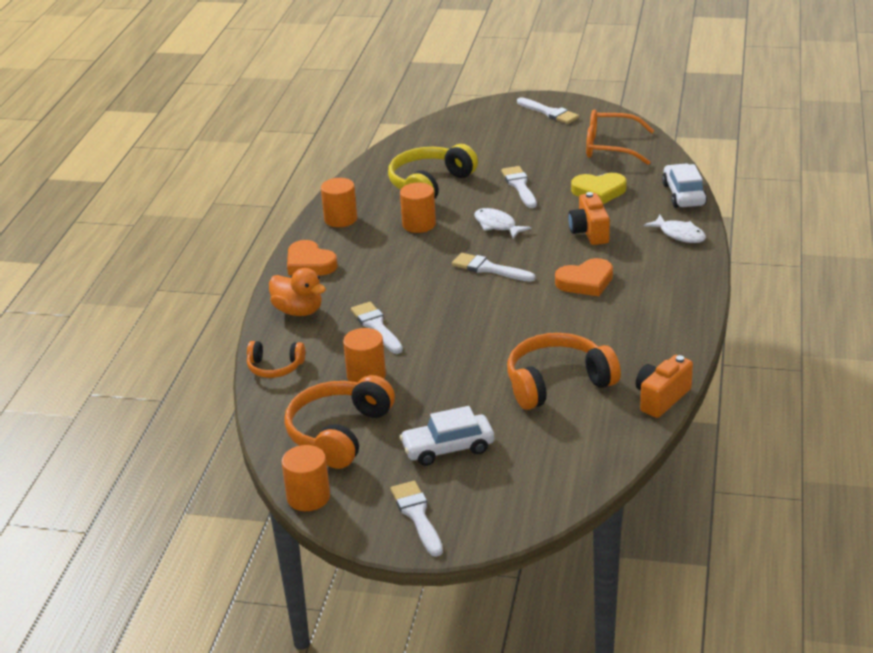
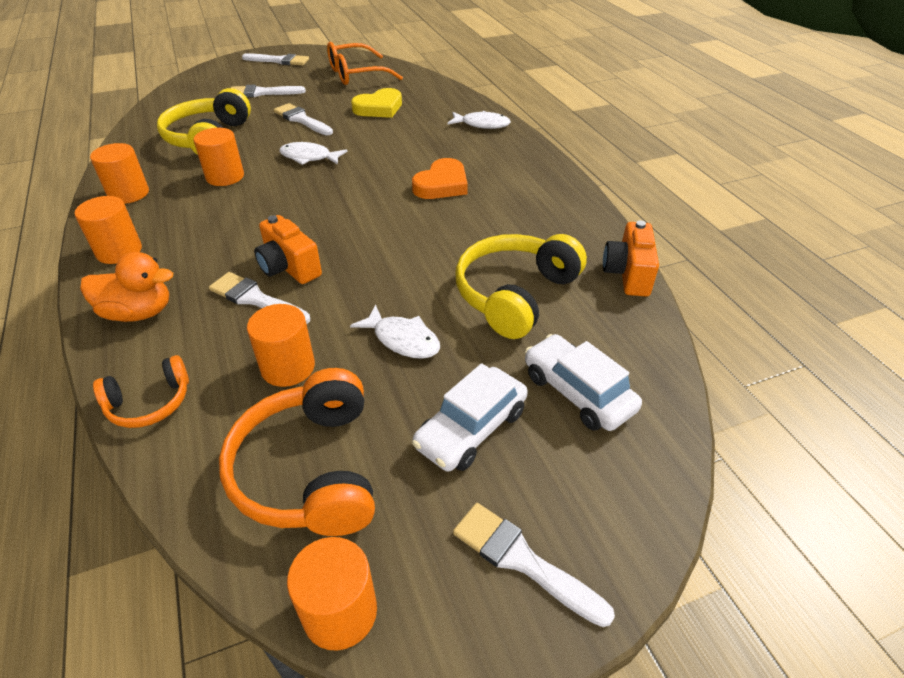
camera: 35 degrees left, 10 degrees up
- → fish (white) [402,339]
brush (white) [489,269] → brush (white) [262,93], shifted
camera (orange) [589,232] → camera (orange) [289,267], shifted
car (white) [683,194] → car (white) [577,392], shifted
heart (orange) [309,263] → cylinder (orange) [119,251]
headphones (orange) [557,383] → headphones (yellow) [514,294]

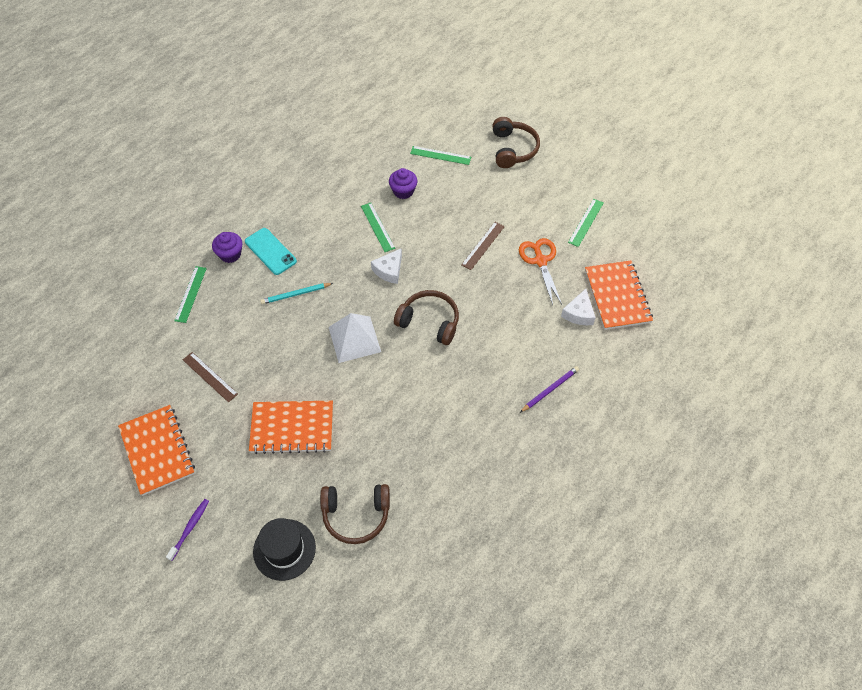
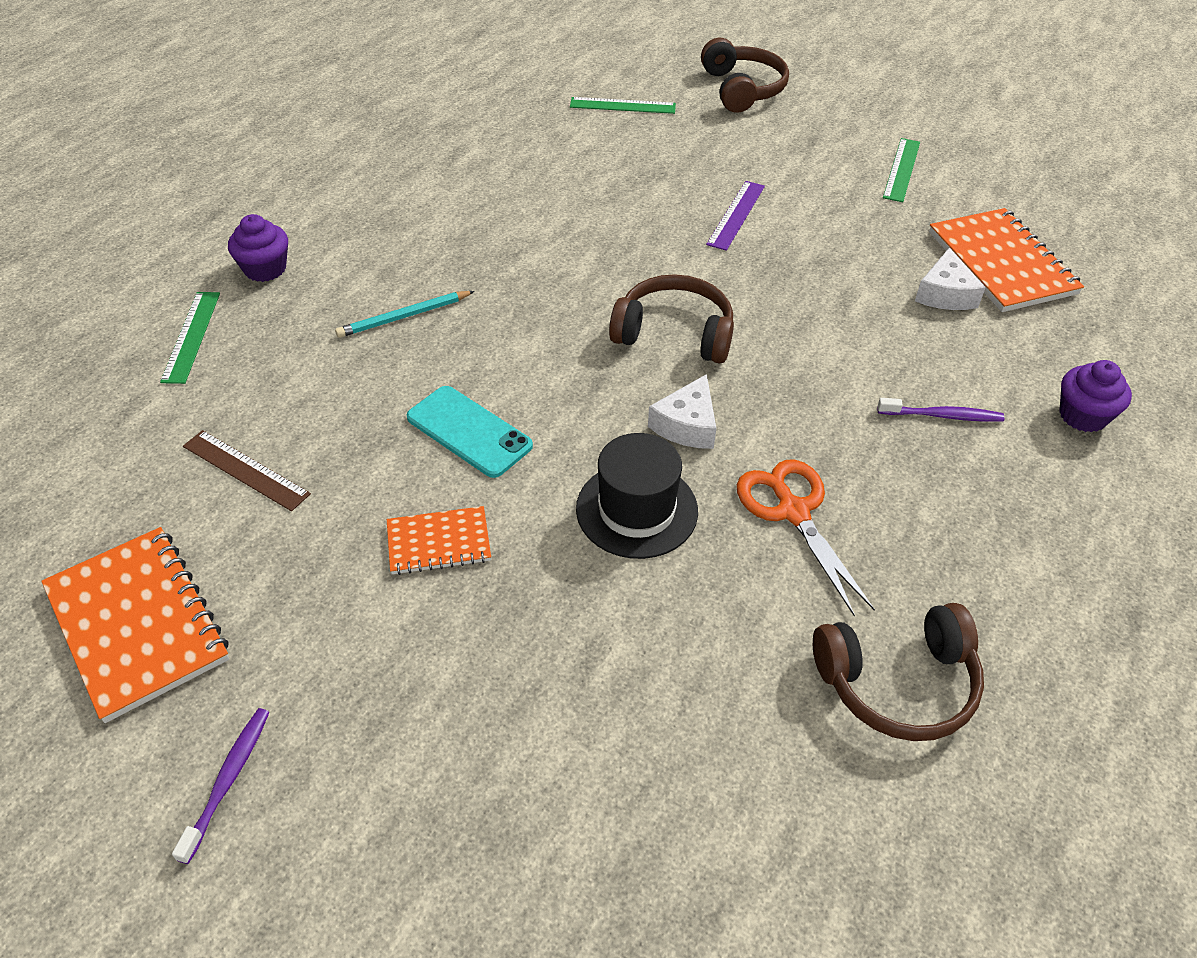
camera: 10 degrees left, 10 degrees down
pyramid (white) [354,339] → -
ruler (green) [377,227] → -
phone (turquoise) [270,251] → phone (turquoise) [469,431], shifted
hat (black) [284,549] → hat (black) [636,510], shifted
headphones (brown) [356,515] → headphones (brown) [898,683], shifted
cheese (white) [389,270] → cheese (white) [687,425], shifted
cupcake (purple) [403,191] → cupcake (purple) [1082,415], shifted
scissors (orange) [540,261] → scissors (orange) [793,511], shifted
pencil (purple) [550,390] → toothbrush (purple) [942,416]
ruler (brown) [483,245] → ruler (purple) [736,215]
notebook (orange) [292,428] → notebook (orange) [439,542], x0.56

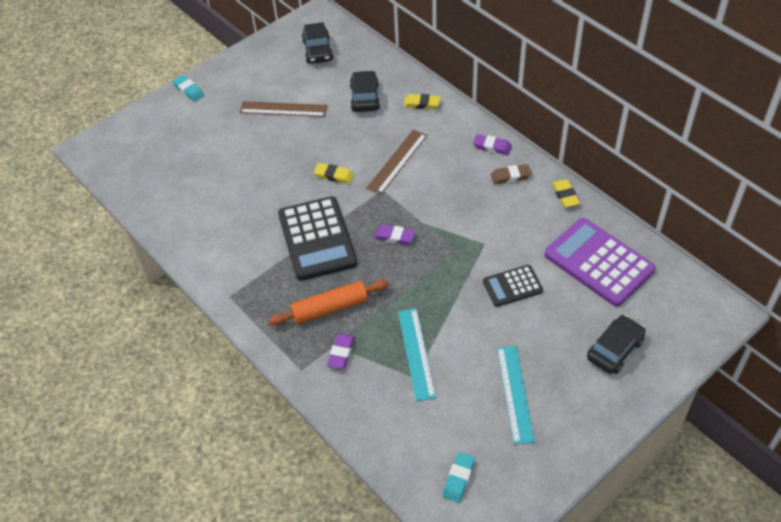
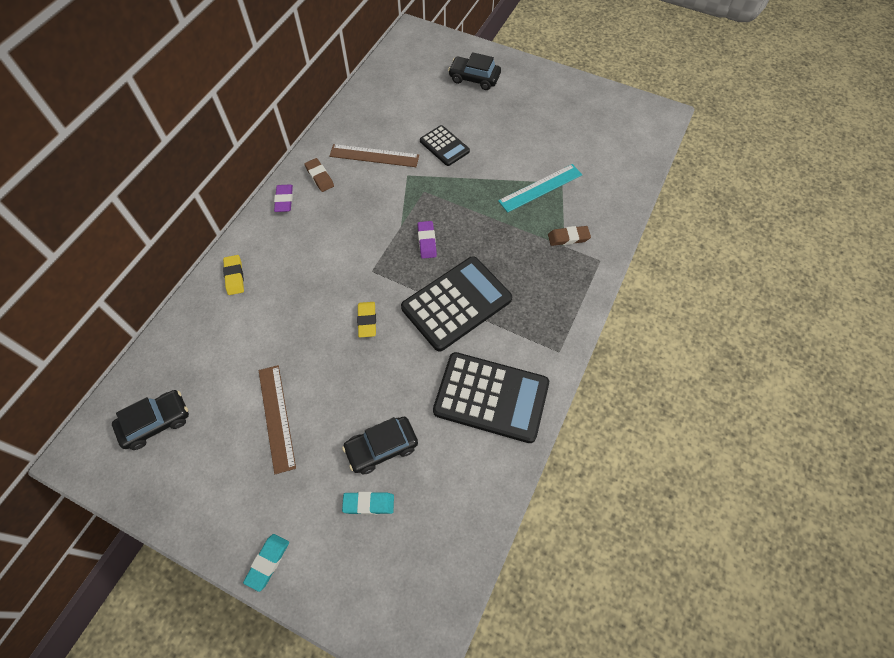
camera: 115 degrees left, 10 degrees up
rolling pin (orange) [330,308] → -
ruler (turquoise) [515,393] → -
calculator (purple) [598,262] → -
eraser (yellow) [565,195] → -
- → calculator (black) [491,397]
car (black) [365,97] → car (black) [381,447], shifted
ruler (brown) [397,161] → ruler (brown) [374,156], shifted
eraser (turquoise) [458,478] → eraser (turquoise) [368,504], shifted
eraser (purple) [341,352] → eraser (brown) [568,238]

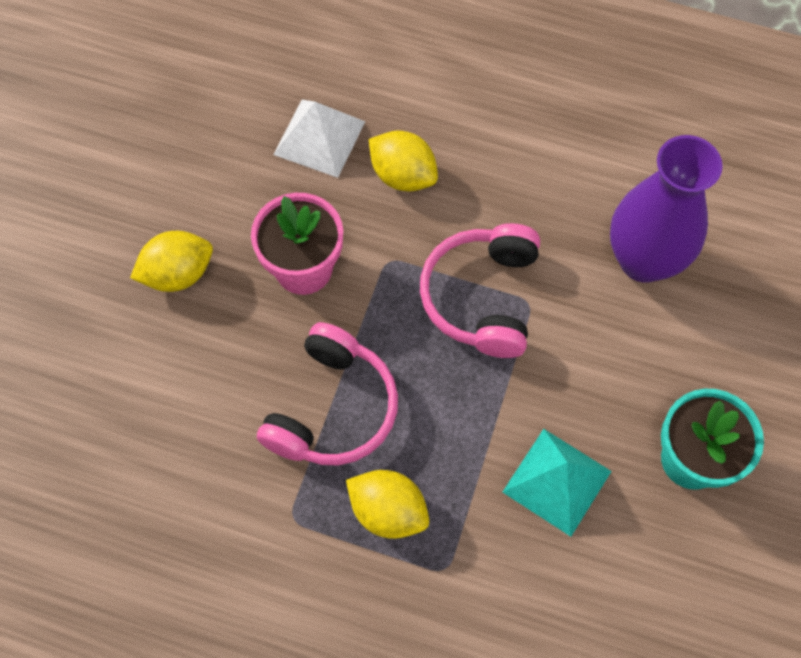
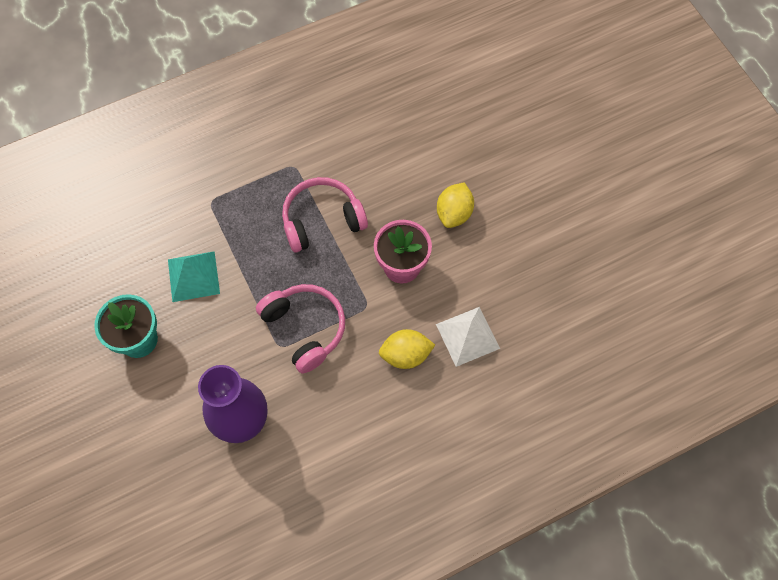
camera: 135 degrees right, 0 degrees up
lemon (yellow) [388,511] → -
headphones (pink) [333,409] → headphones (pink) [322,220], 90 degrees clockwise

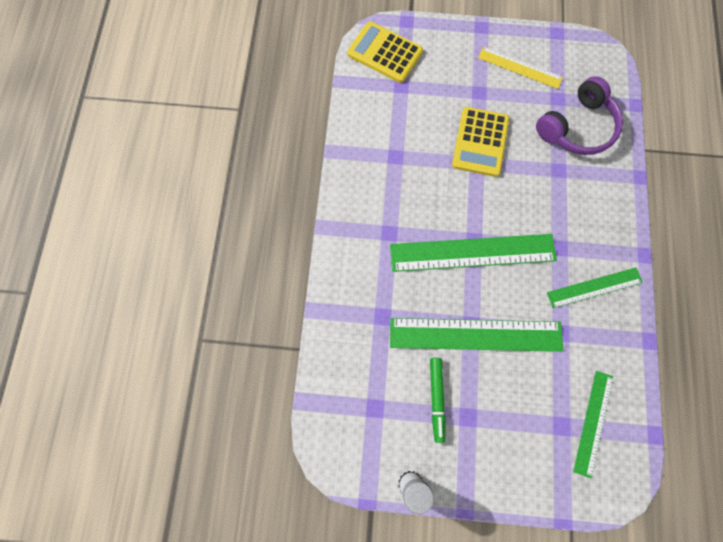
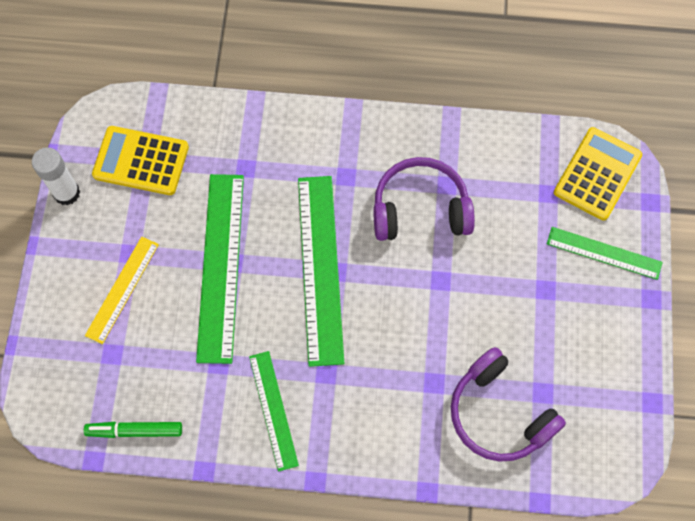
camera: 90 degrees right, 5 degrees down
- → headphones (purple) [420,209]
marker (green) [436,399] → marker (green) [135,431], shifted
calculator (yellow) [480,142] → calculator (yellow) [141,161], shifted
ruler (yellow) [520,67] → ruler (yellow) [122,289], shifted
ruler (green) [593,423] → ruler (green) [604,253], shifted

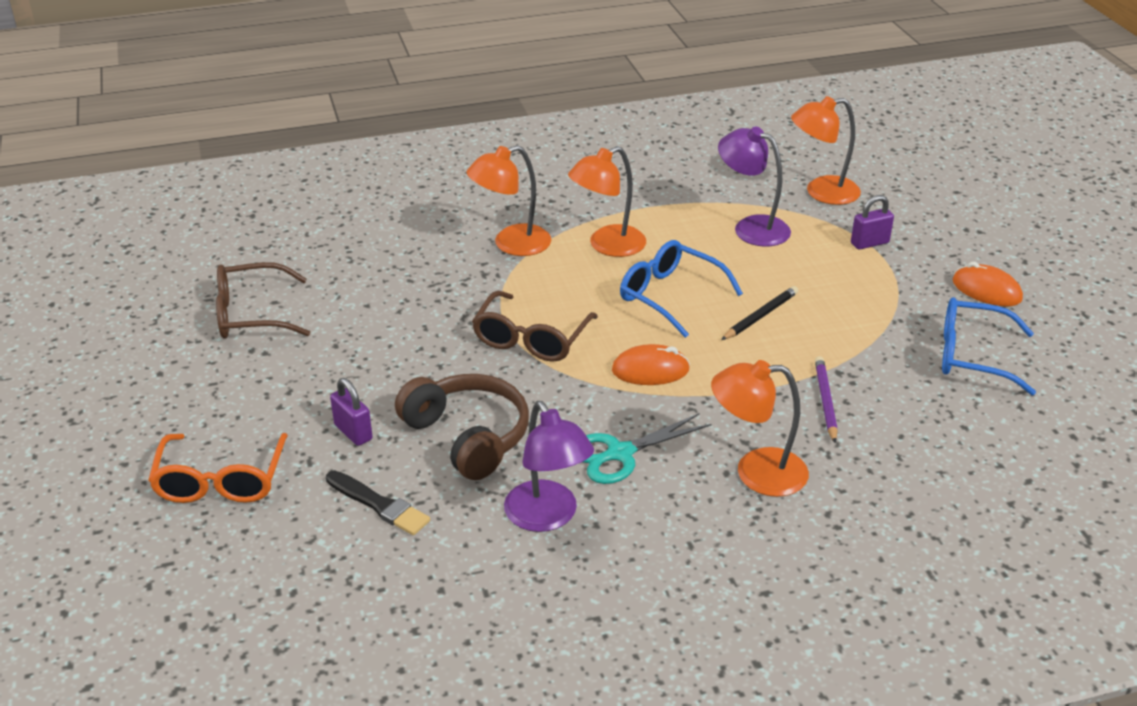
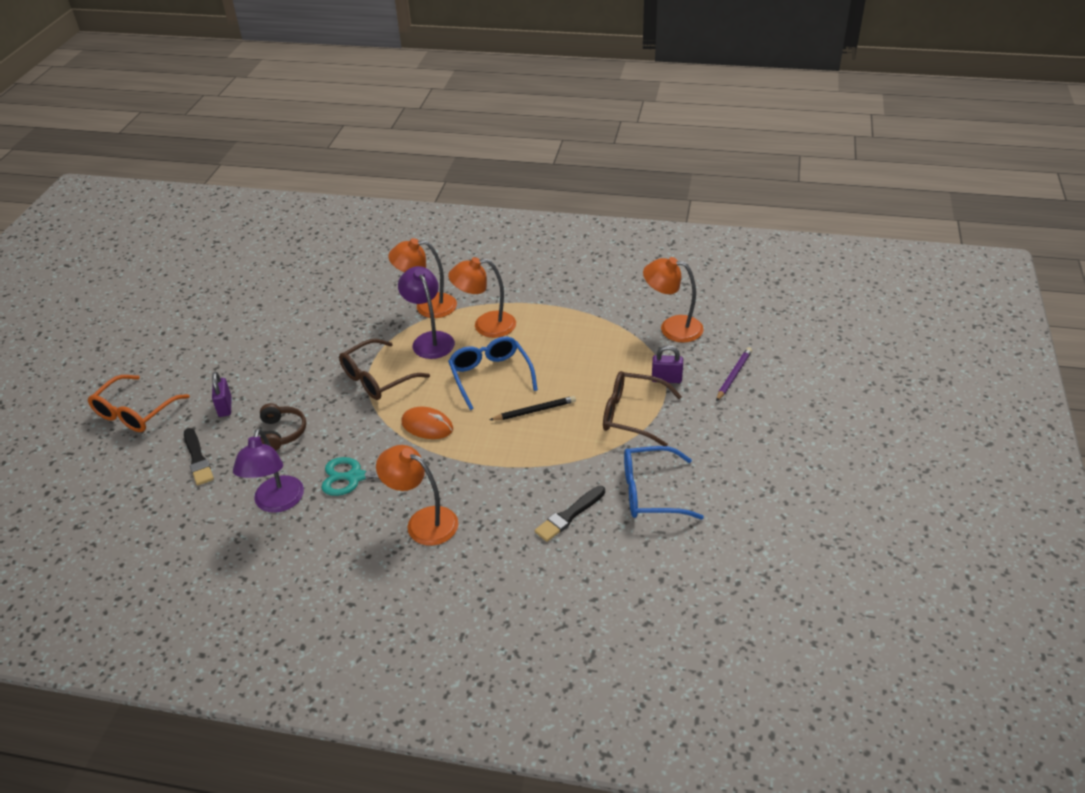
camera: 30 degrees right, 5 degrees up
mouse (orange) [986,290] → -
- → brush (black) [569,515]
glasses (brown) [252,314] → glasses (brown) [632,415], shifted
lamp (purple) [751,227] → lamp (purple) [430,340], shifted
pencil (purple) [825,401] → pencil (purple) [733,375], shifted
glasses (blue) [973,356] → glasses (blue) [651,492], 45 degrees counterclockwise
headphones (brown) [468,436] → headphones (brown) [282,433], x0.62

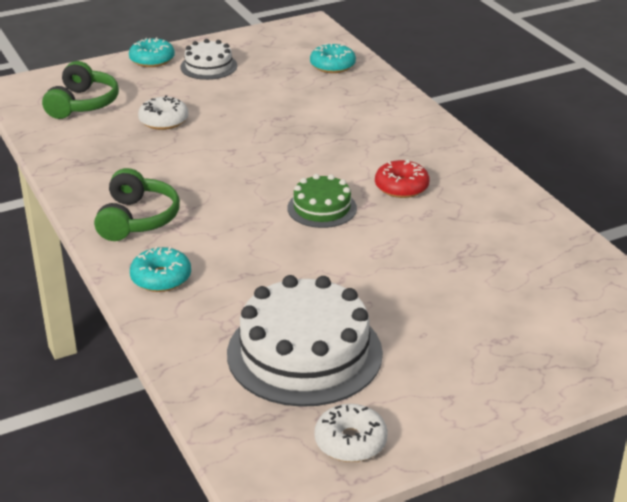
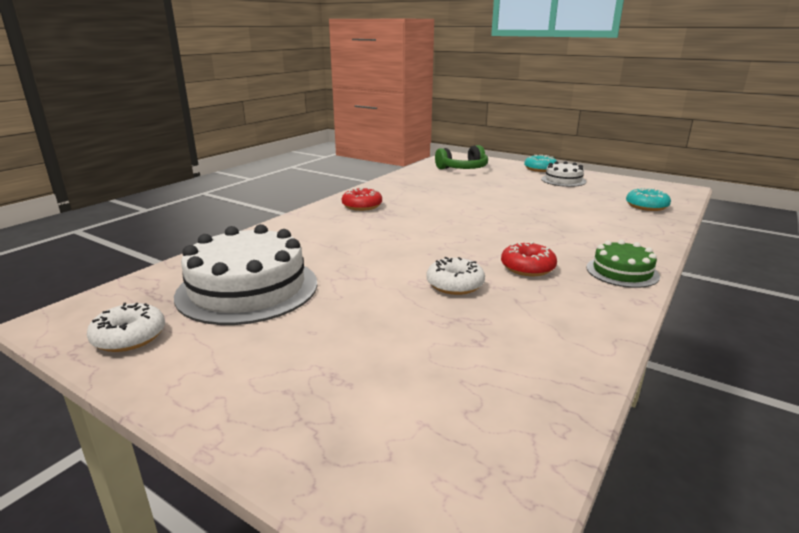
camera: 60 degrees right, 10 degrees down
donut (turquoise) [161,278] → -
donut (white) [163,121] → donut (white) [455,284], shifted
cake (green) [322,208] → cake (green) [622,272], shifted
headphones (green) [137,219] → donut (red) [362,206]

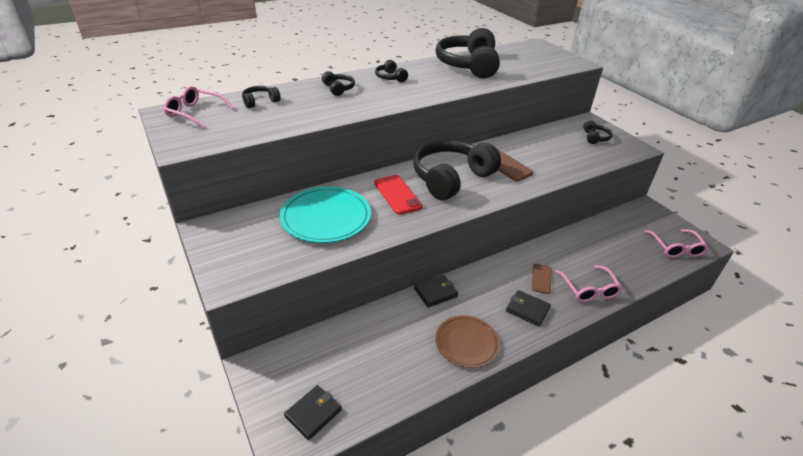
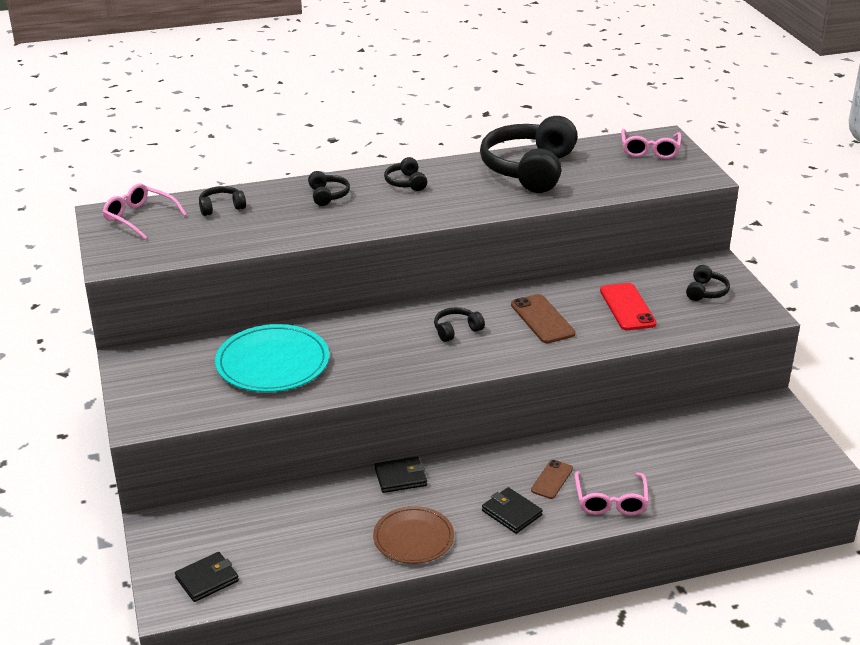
camera: 15 degrees right, 5 degrees down
phone (red) [397,194] → phone (red) [627,307], shifted
glasses (pink) [676,248] → glasses (pink) [649,150], shifted
headphones (black) [451,178] → headphones (black) [456,330], x0.43

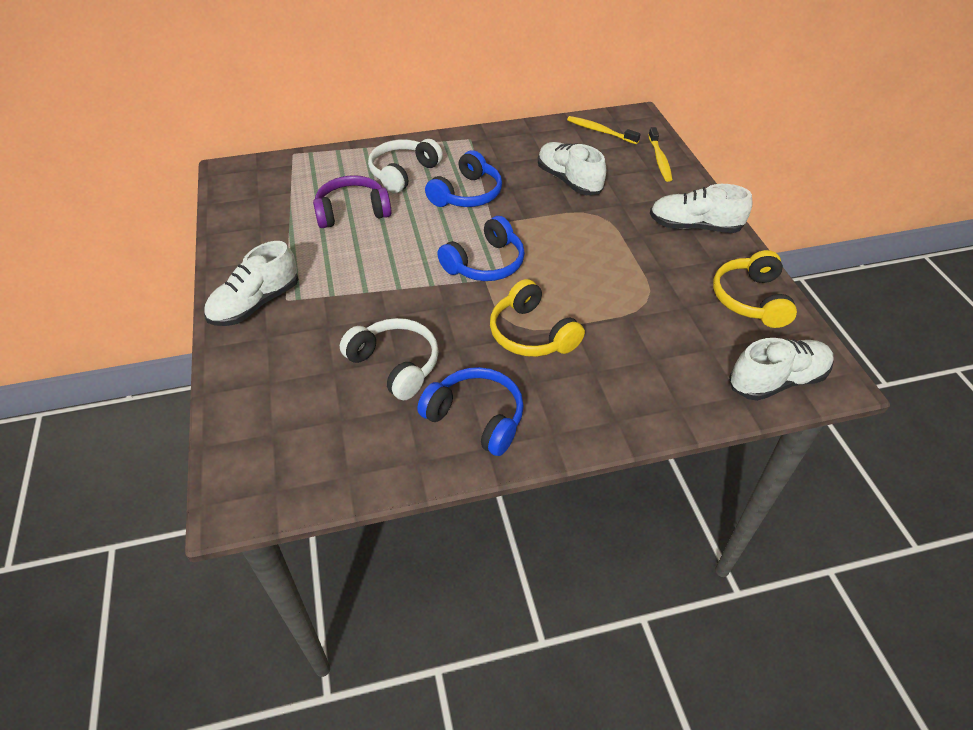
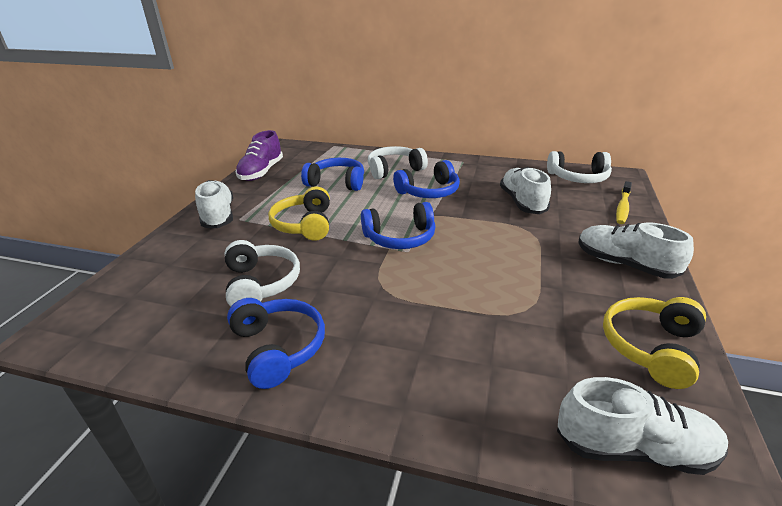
camera: 30 degrees right, 15 degrees down
- → shoe (purple) [261,172]
headphones (yellow) [531,334] → headphones (yellow) [304,224], shifted
toothbrush (yellow) [600,131] → headphones (white) [578,178]
headphones (purple) [352,212] → headphones (blue) [337,182]
shoe (white) [256,303] → shoe (white) [218,216], 90 degrees clockwise

